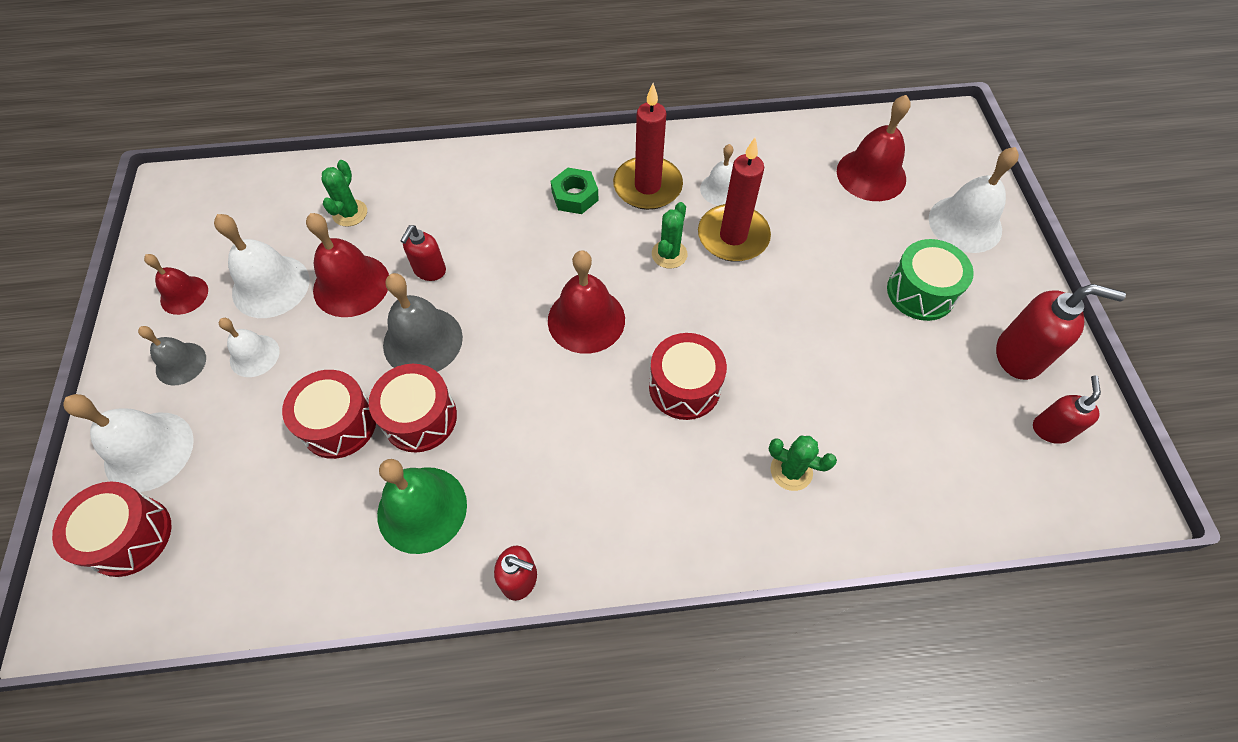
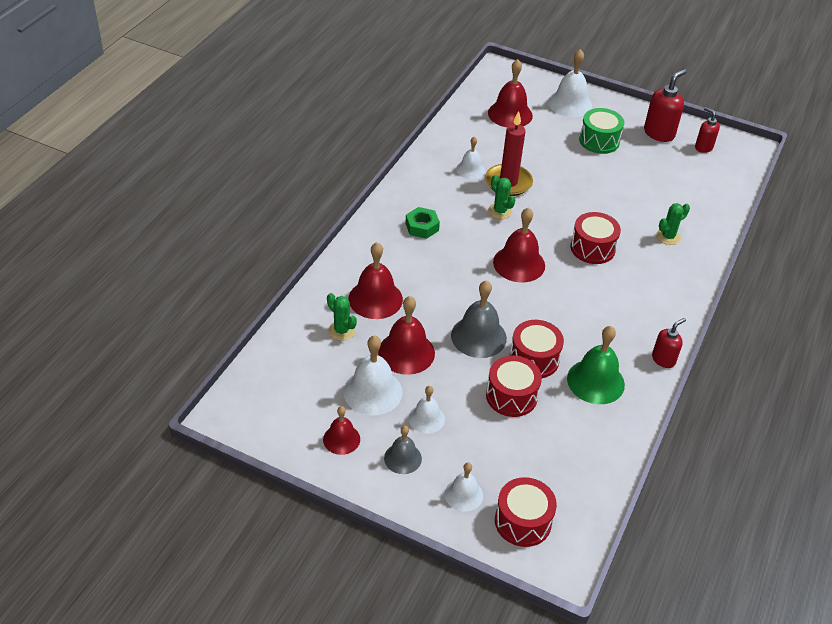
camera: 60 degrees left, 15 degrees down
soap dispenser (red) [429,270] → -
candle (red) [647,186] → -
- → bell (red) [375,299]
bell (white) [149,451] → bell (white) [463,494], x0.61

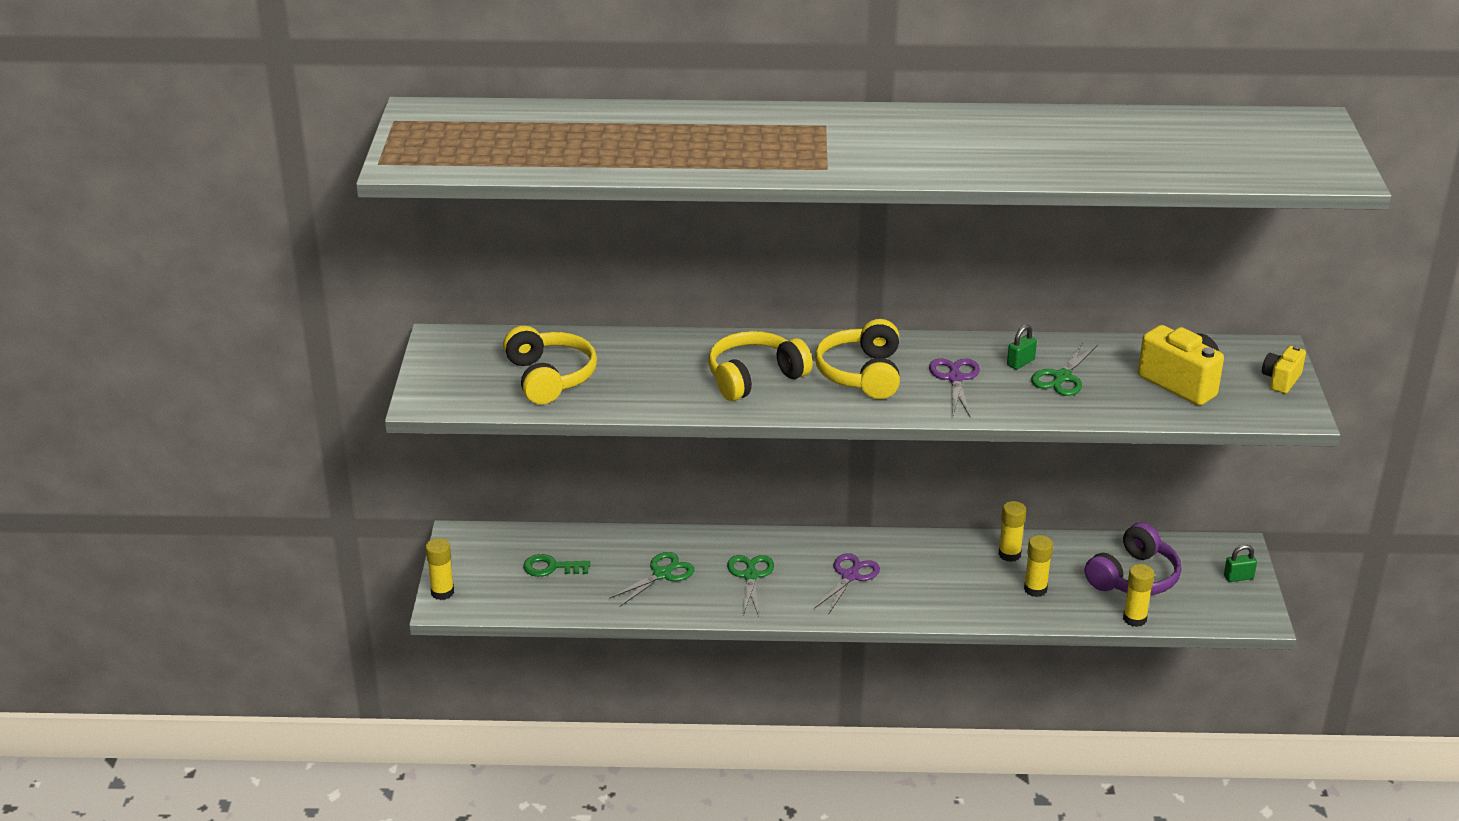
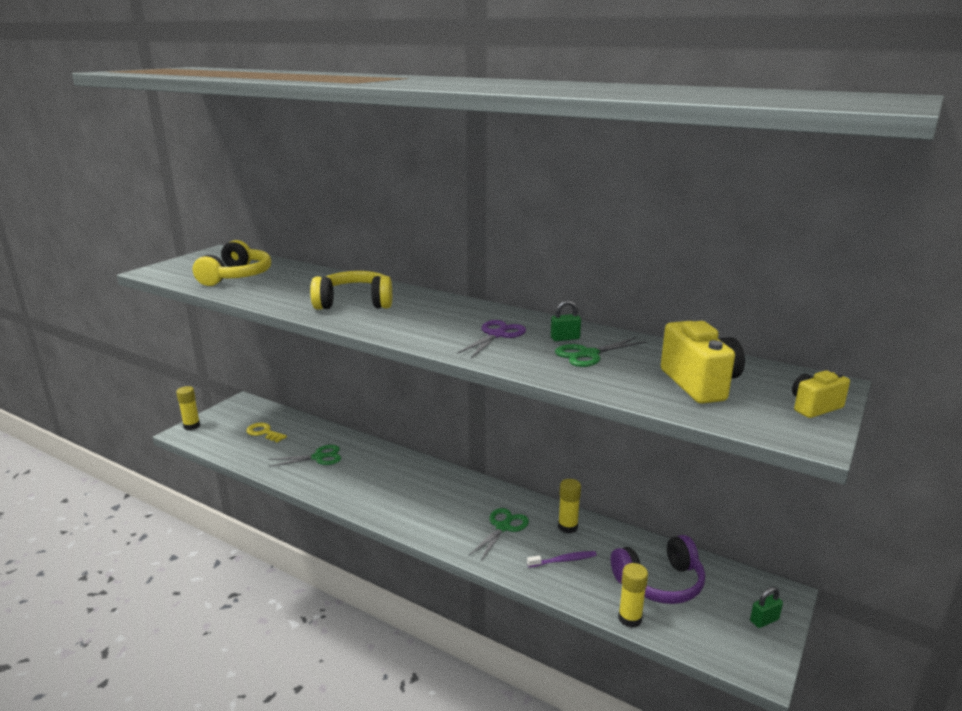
camera: 30 degrees right, 10 degrees down
scissors (purple) [850,576] → -
headphones (yellow) [862,374] → -
scissors (green) [750,575] → scissors (green) [503,527], shifted
glue stick (yellow) [1035,589] → toothbrush (purple) [563,560]
key (green) [551,567] → key (yellow) [264,432]
padlock (green) [1238,577] → padlock (green) [764,620], 45 degrees counterclockwise

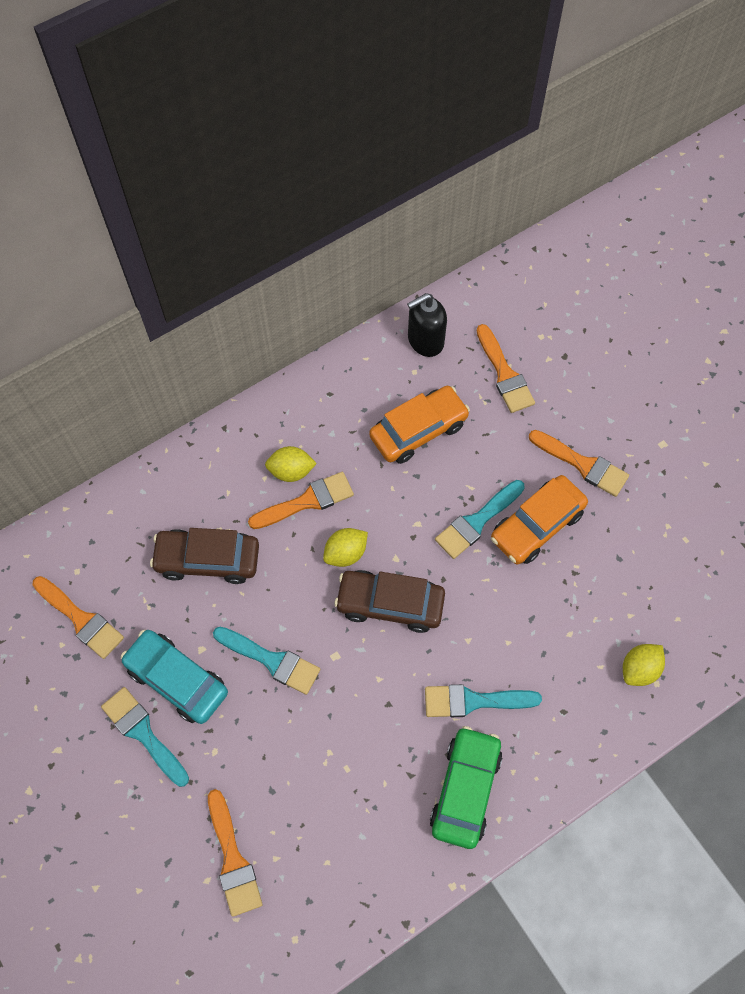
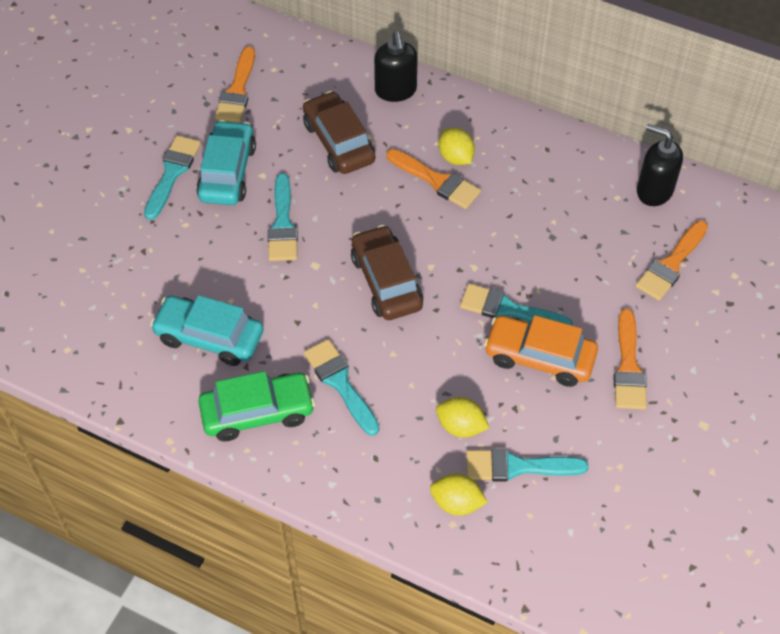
camera: 60 degrees right, 10 degrees down
brush (orange) [233,859] → -
car (orange) [418,430] → -
- → car (turquoise) [209,337]
- → soap dispenser (black) [395,91]
- → brush (turquoise) [517,466]
lemon (yellow) [345,553] → lemon (yellow) [460,426], shifted

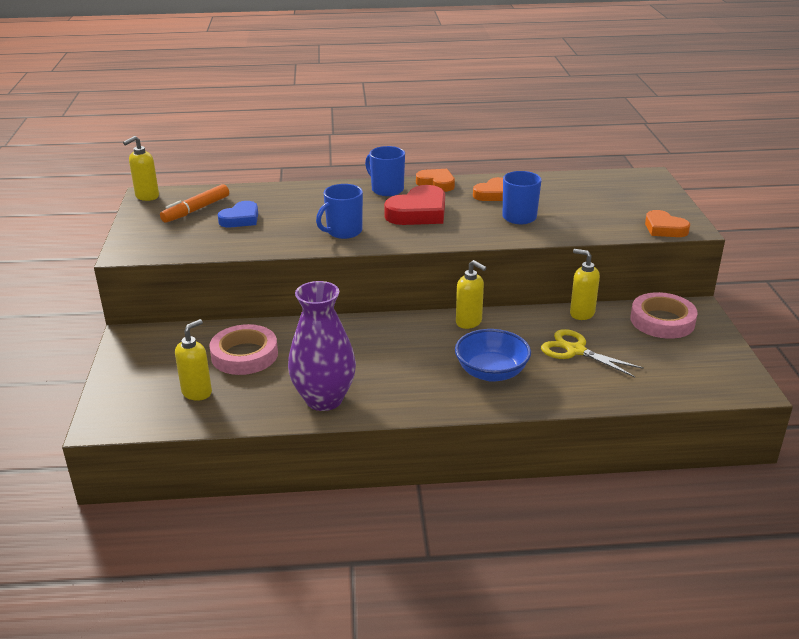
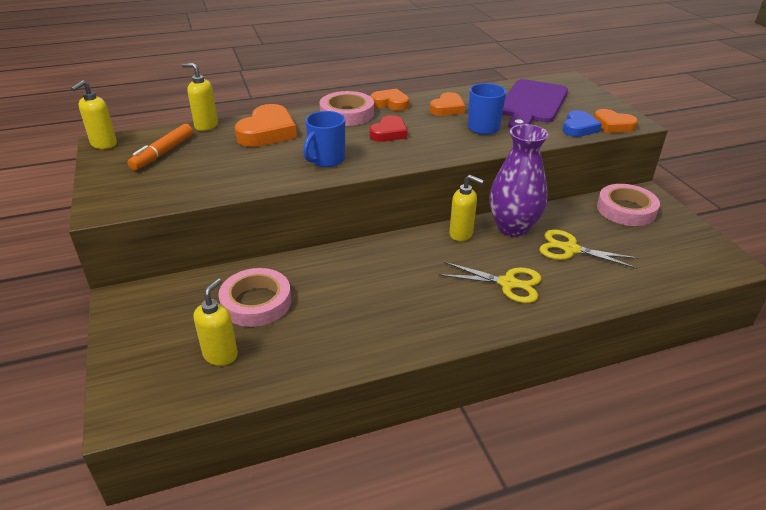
camera: 15 degrees left, 5 degrees up
- → heart (orange) [267,132]
- → cutting board (purple) [532,103]
heart (blue) [241,219] → heart (blue) [579,128], shifted
vase (purple) [324,399] → vase (purple) [513,228], shifted
soap dispenser (yellow) [581,313] → soap dispenser (yellow) [206,126], shifted
mug (blue) [386,189] → tape (pink) [347,113]
bowl (blue) [491,372] → scissors (yellow) [508,283]
heart (red) [418,212] → heart (red) [389,133], x0.64

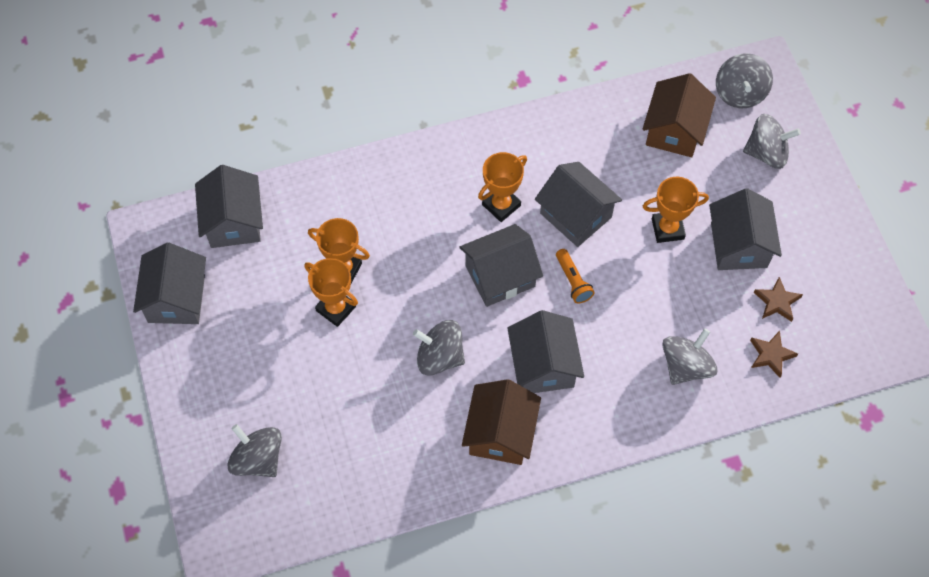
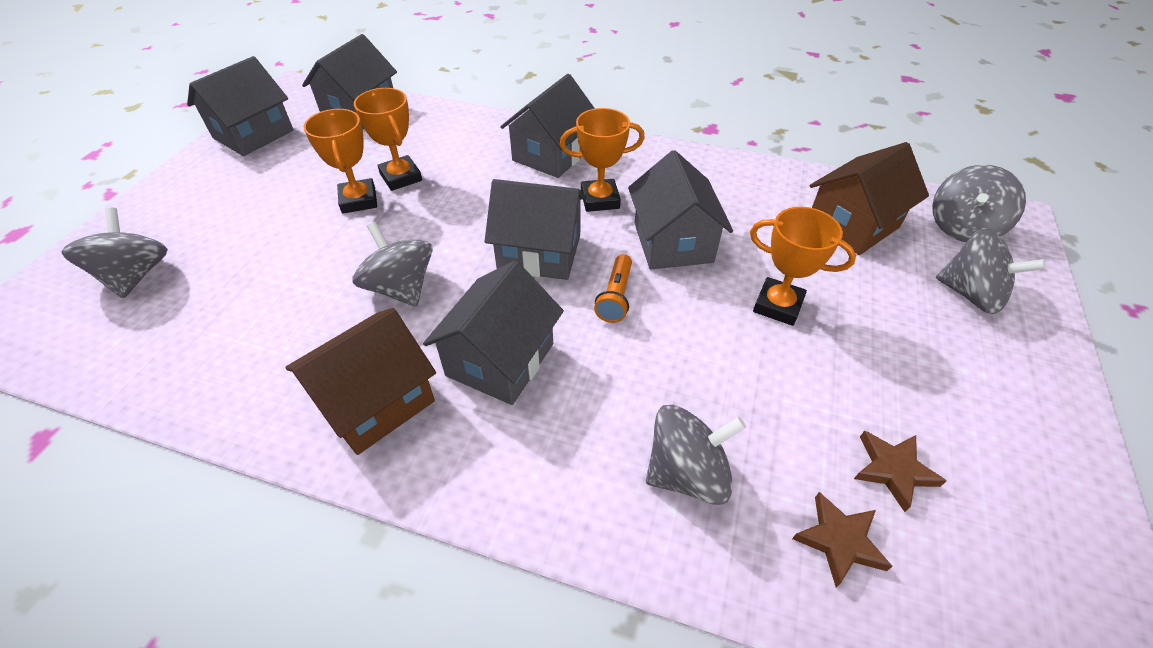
camera: 35 degrees right, 15 degrees down
house (grey) [738,245] → house (grey) [551,154], shifted

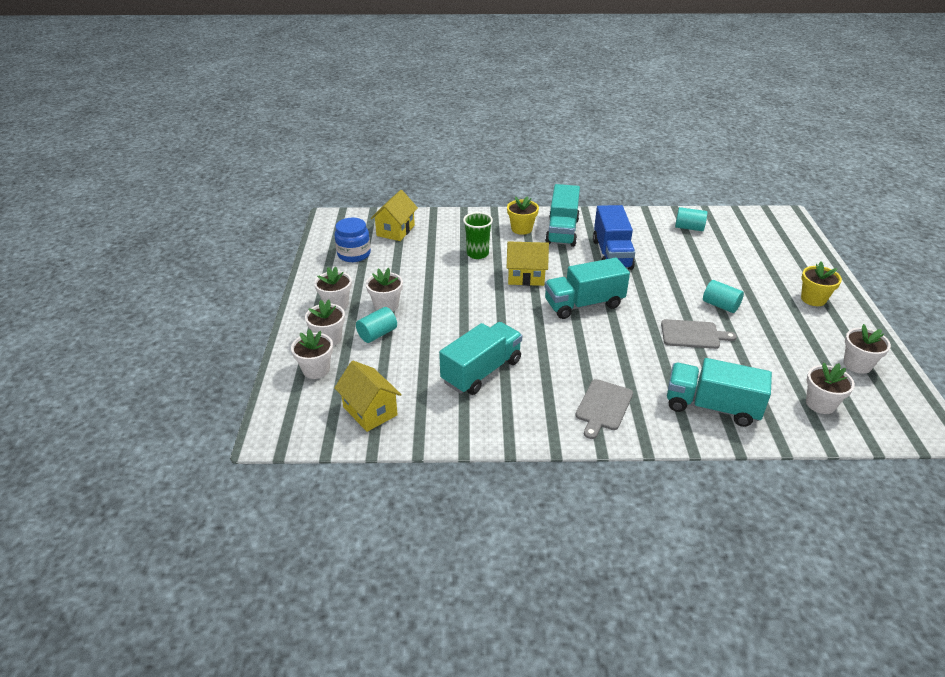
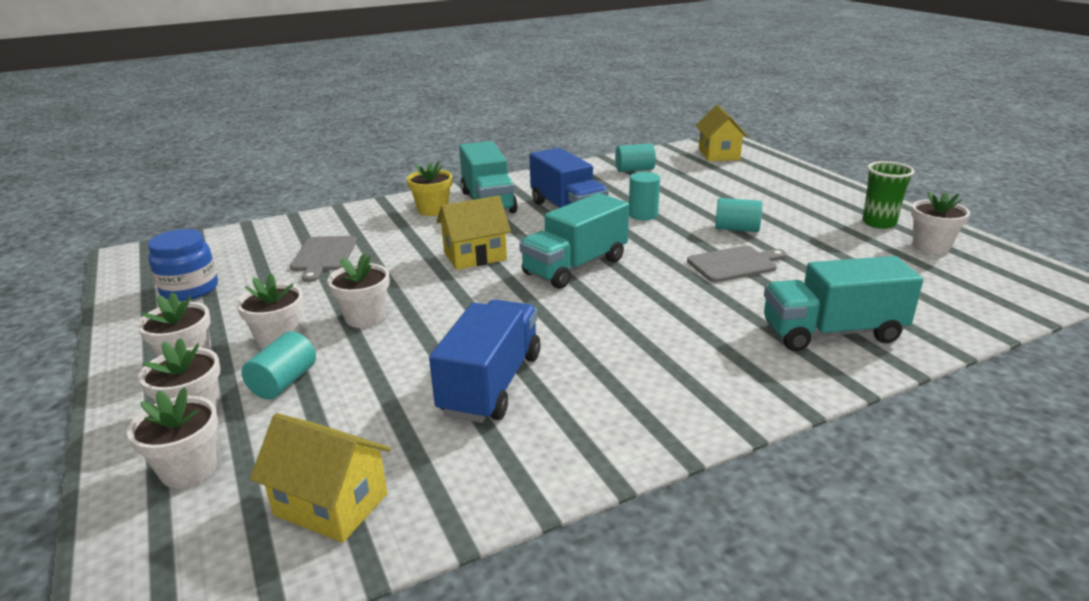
camera: 25 degrees left, 10 degrees down
flower pot (yellow) [813,299] → -
- → cylinder (turquoise) [643,215]
house (yellow) [395,230] → house (yellow) [718,154], shifted
cup (green) [477,254] → cup (green) [879,223], shifted
cutting board (grey) [603,407] → cutting board (grey) [323,256], shifted
flower pot (white) [820,404] → flower pot (white) [365,317], shifted
truck (turquoise) [481,371] → truck (blue) [491,384]

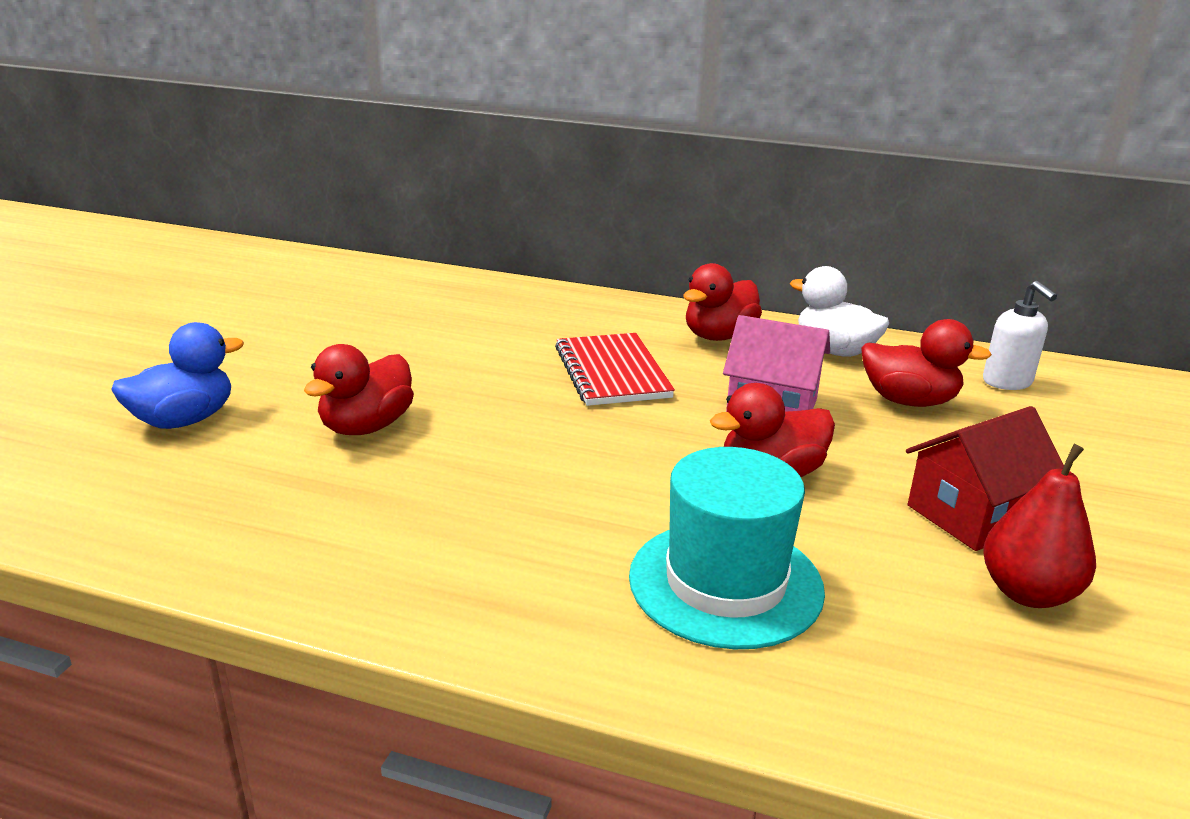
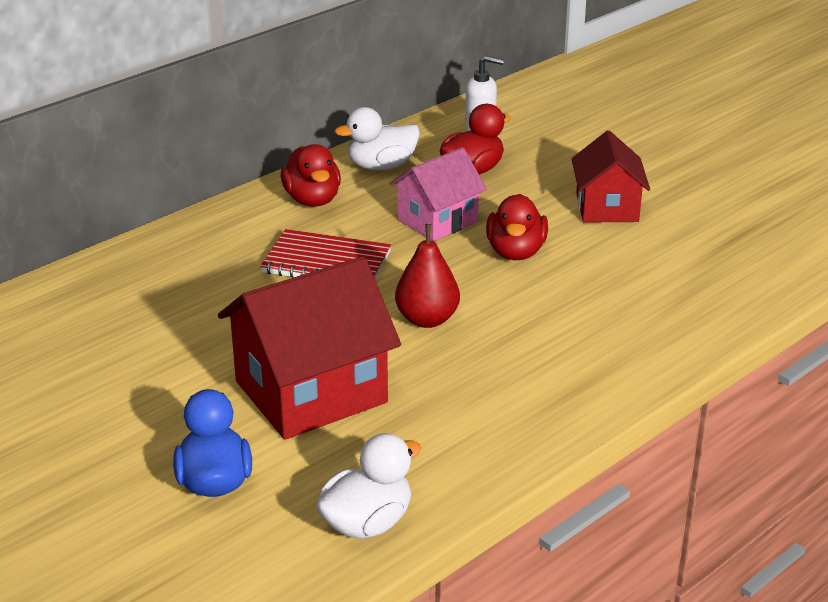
camera: 60 degrees left, 5 degrees up
hat (turquoise) [725,583] → -
- → duck (white) [367,523]
pear (red) [1027,593] → pear (red) [427,319], shifted
duck (red) [366,427] → house (red) [311,392]

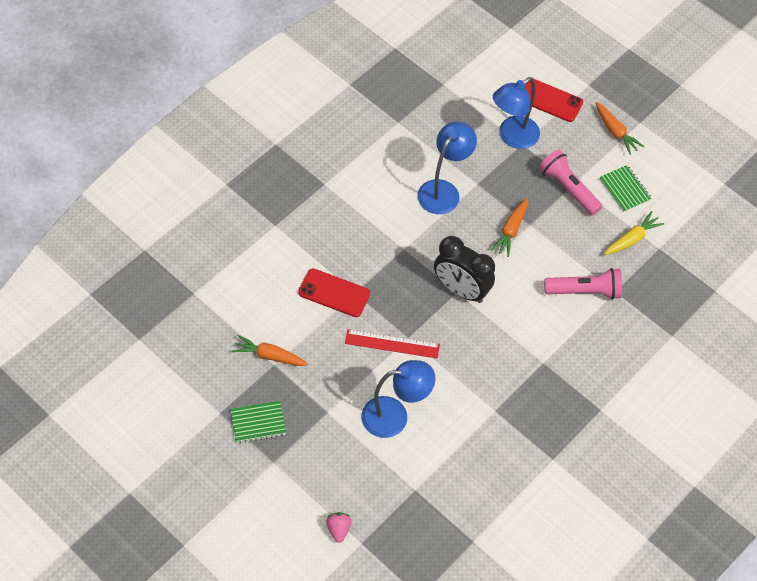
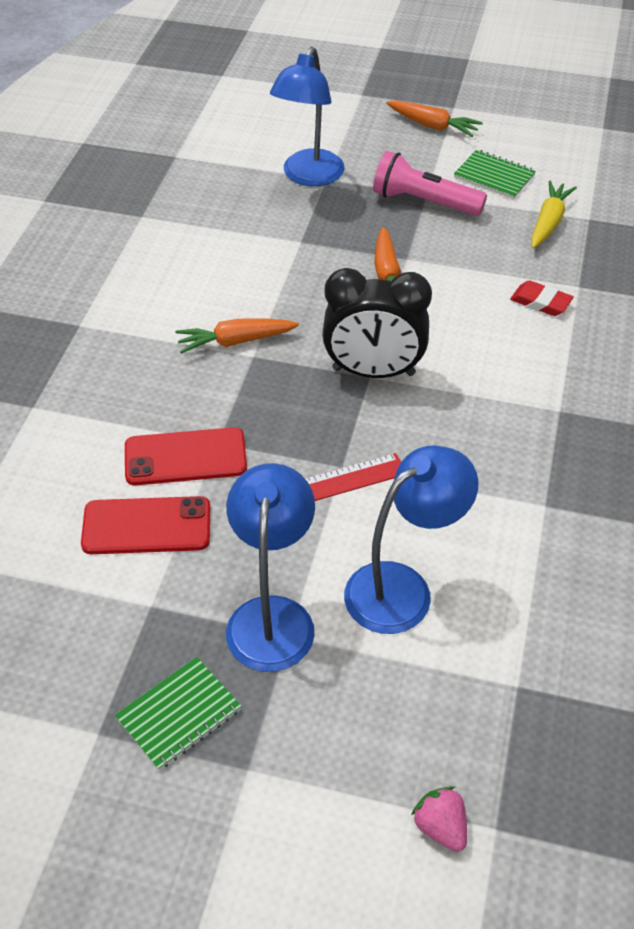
camera: 25 degrees left, 10 degrees down
carrot (orange) [269,356] → carrot (orange) [235,341], shifted
lamp (blue) [443,190] → lamp (blue) [272,616], shifted
phone (red) [550,100] → phone (red) [146,526], shifted
flashlight (pink) [584,291] → eraser (red) [540,302]

